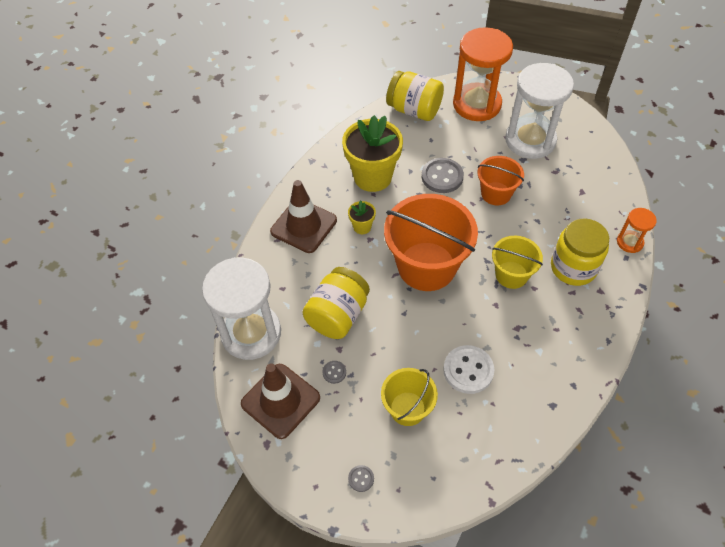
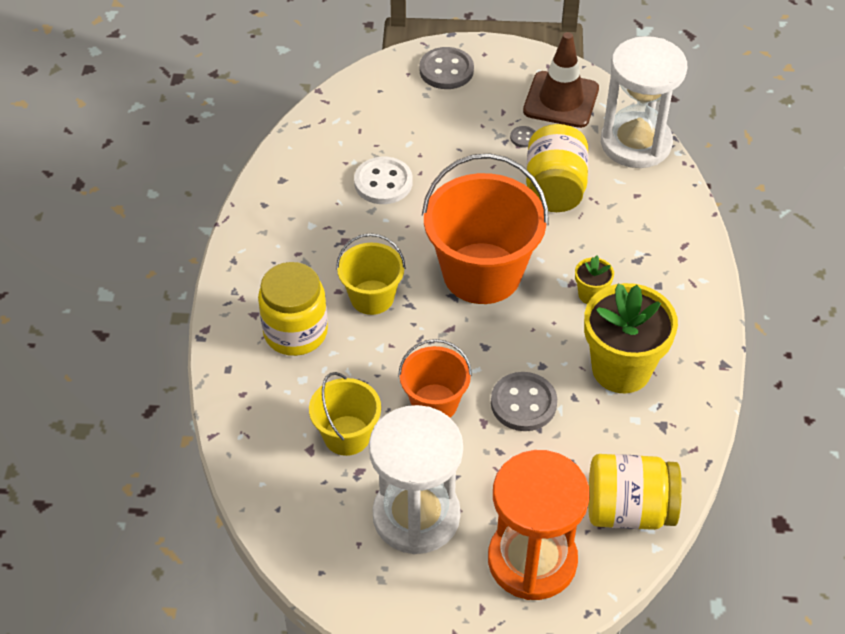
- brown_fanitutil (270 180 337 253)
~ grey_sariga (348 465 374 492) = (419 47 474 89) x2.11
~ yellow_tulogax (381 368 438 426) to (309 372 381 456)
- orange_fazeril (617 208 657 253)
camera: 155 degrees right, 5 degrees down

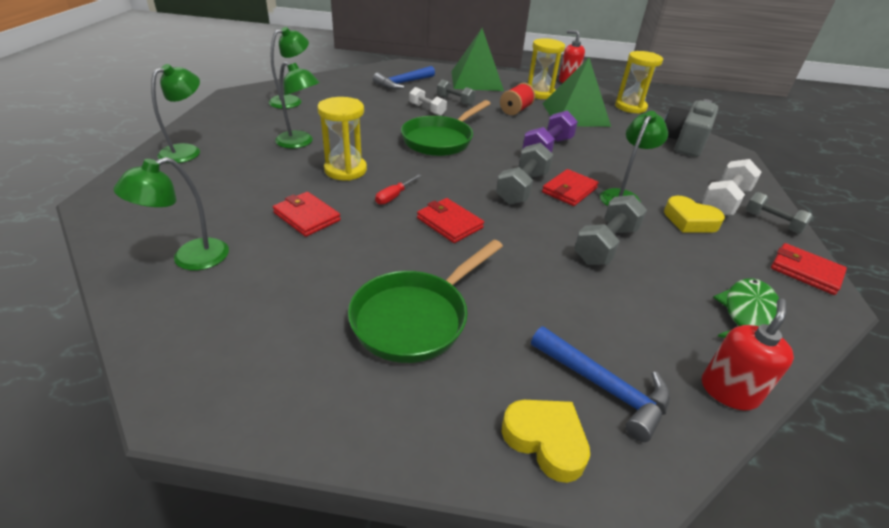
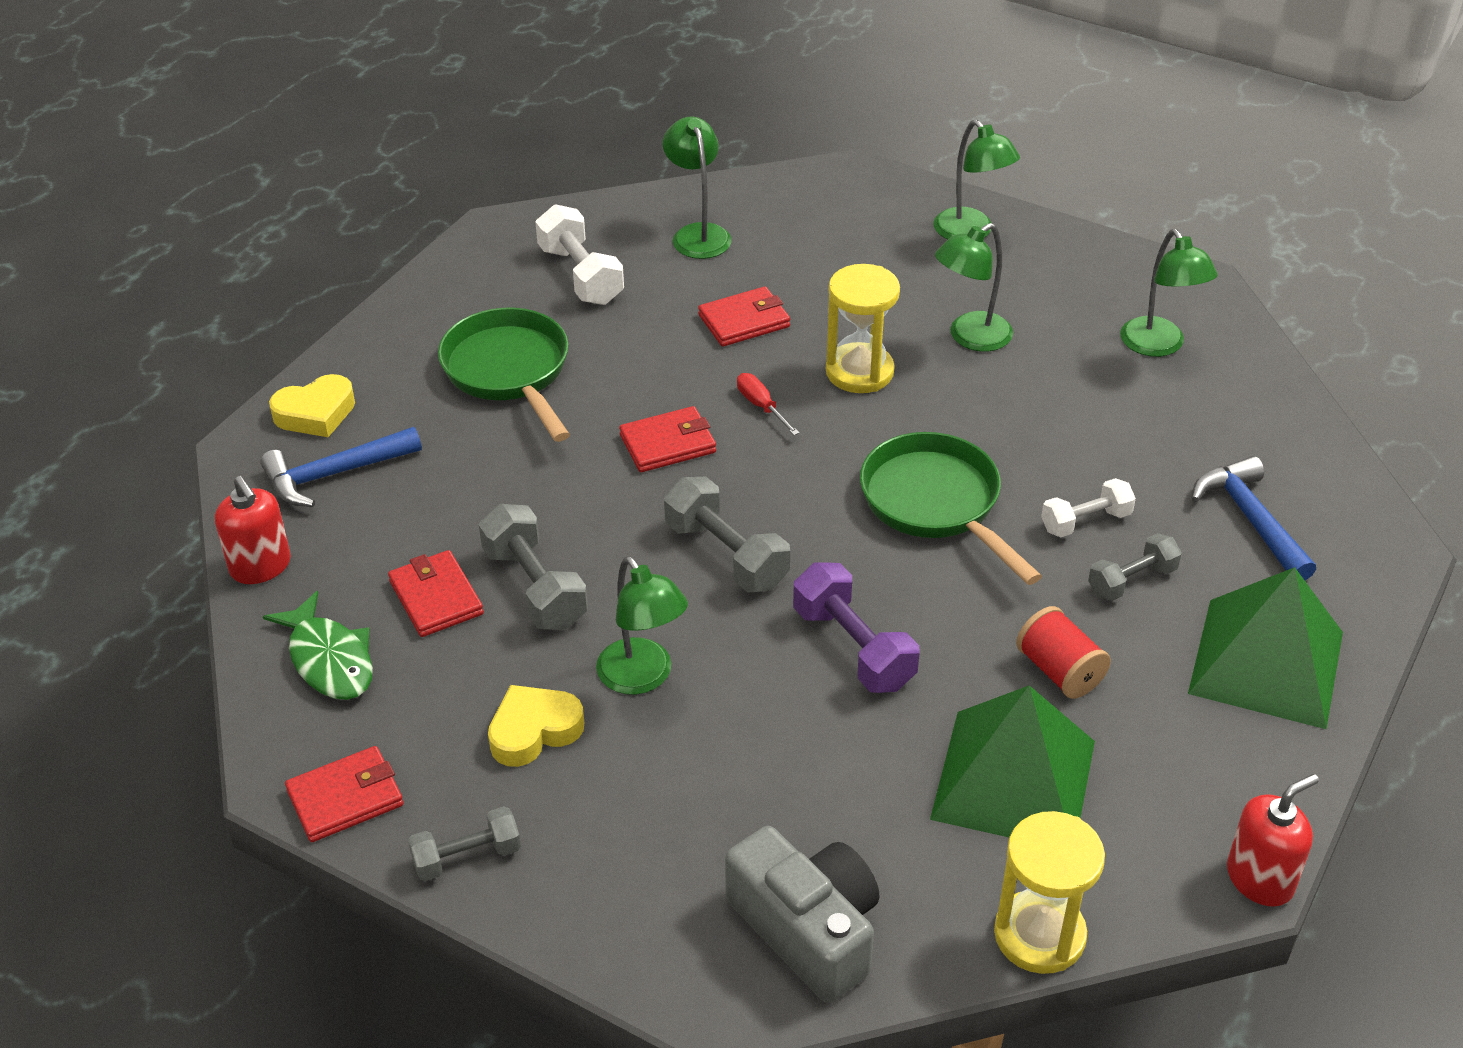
- yellow_fazeril (528 38 565 99)
~ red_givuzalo (542 169 599 206) to (388 550 484 637)
~ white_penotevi (701 159 762 215) to (535 204 624 305)
camera: 115 degrees right, 5 degrees up

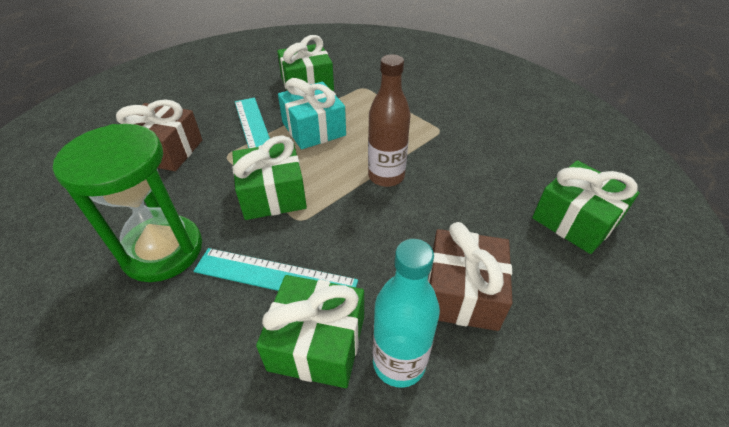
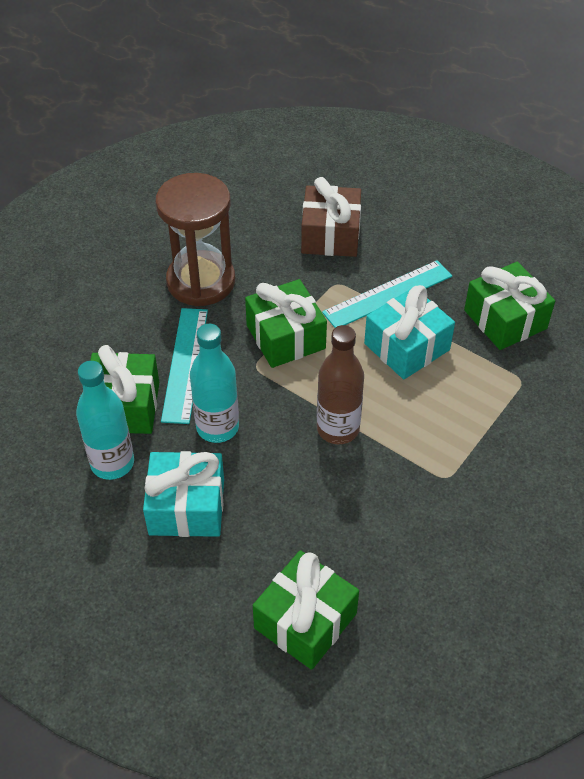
~ green_fazeril (53 124 202 282) to brown_fazeril (155 173 235 306)
~ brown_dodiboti (428 222 512 331) to turquoise_dodiboti (143 451 224 537)
+ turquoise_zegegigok (190 324 239 443)
camera: 80 degrees right, 5 degrees up

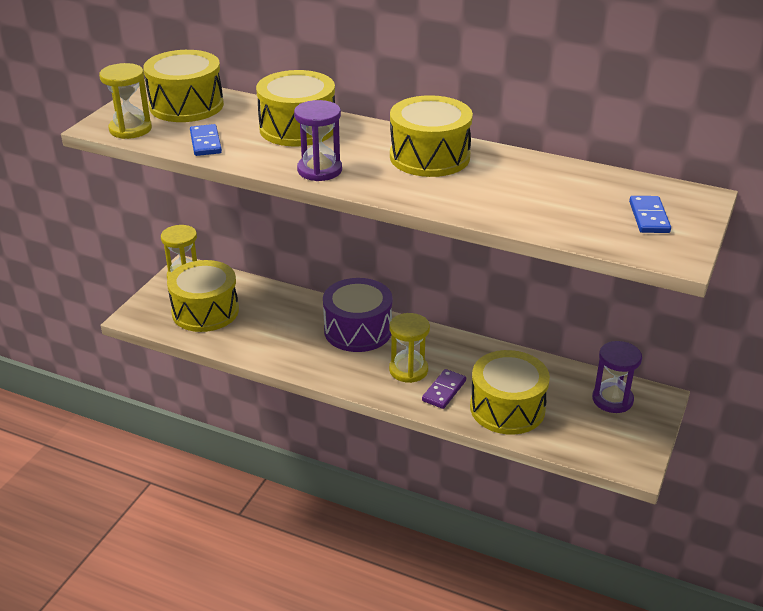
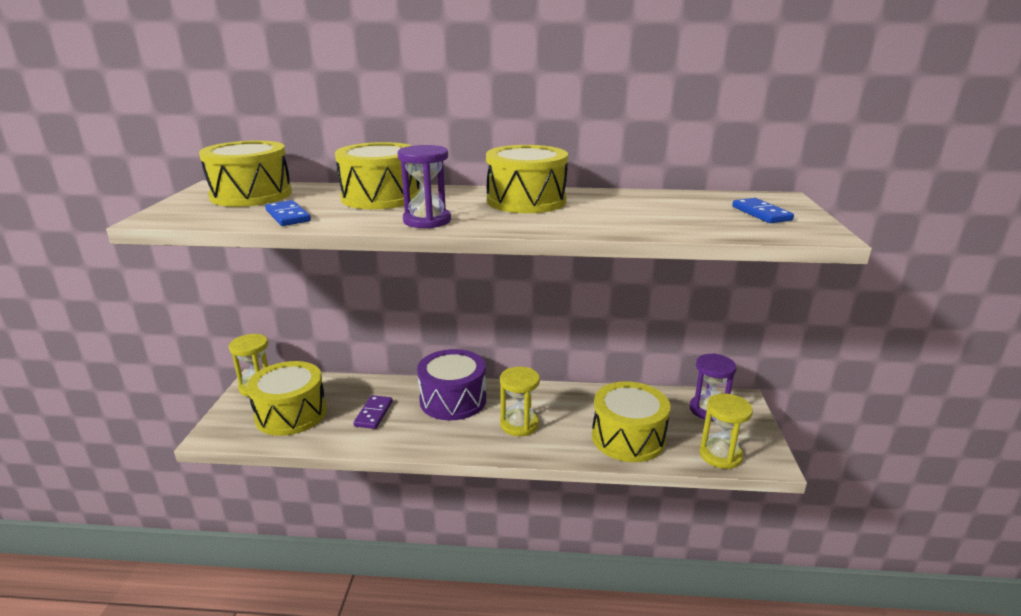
~ yellow_fazeril (99 63 152 139) to (700 394 753 469)
~ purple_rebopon (422 369 466 409) to (354 395 393 429)
camera: 20 degrees left, 10 degrees down

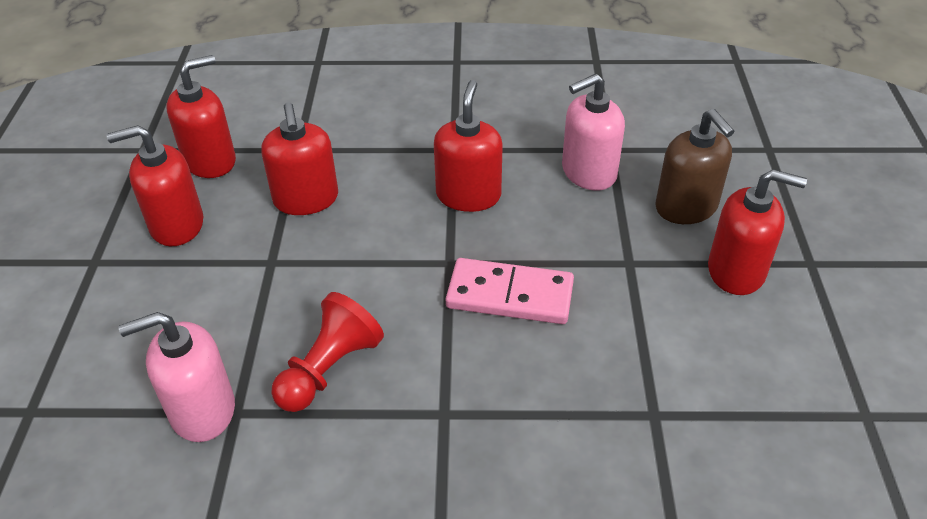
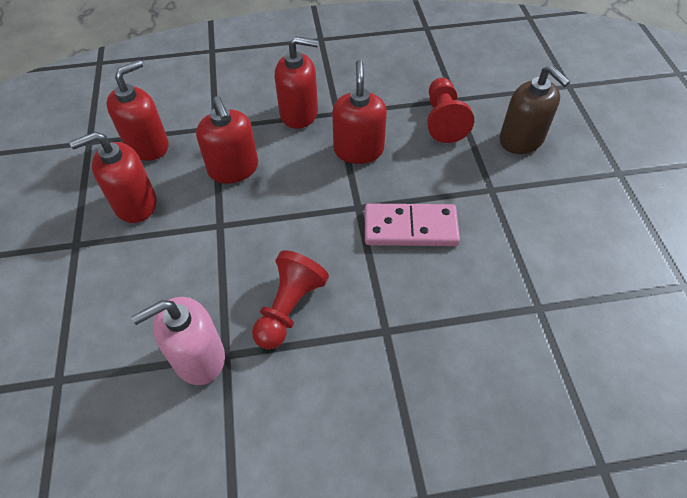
~ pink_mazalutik (562 74 625 191) to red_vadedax (427 78 474 143)
~ red_mazalutik (708 169 807 295) to (275 36 319 129)
camera: 10 degrees left, 10 degrees up

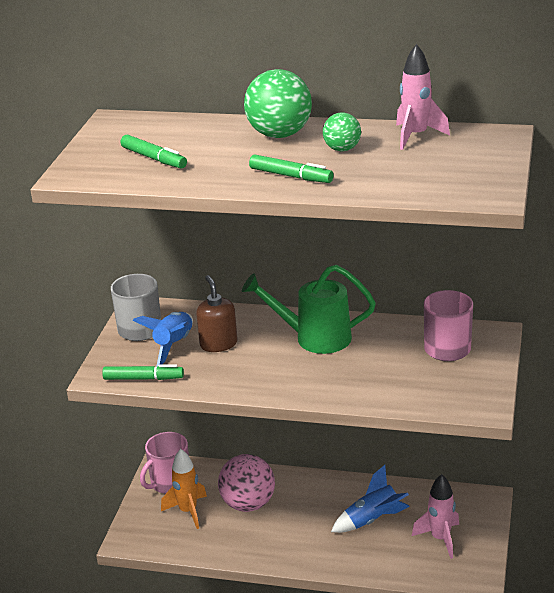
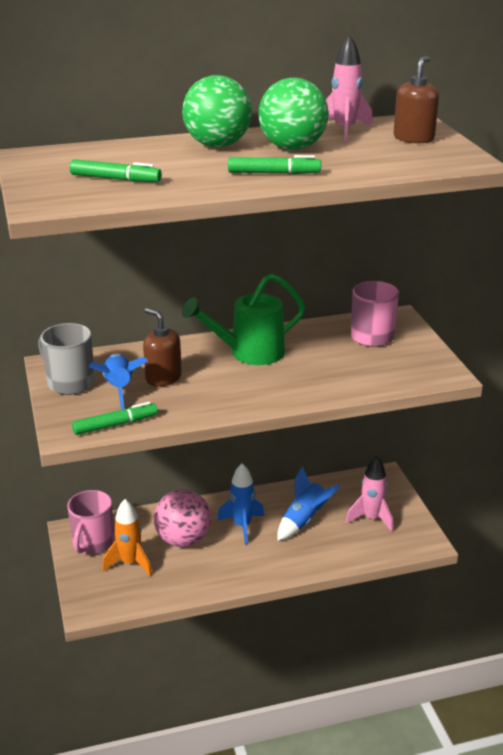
~ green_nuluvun (323 112 361 151) = (259 78 329 150) x1.81
+ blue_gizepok (217 463 264 544)
+ brown_mazalutik (394 56 439 143)
camera: 30 degrees left, 0 degrees up

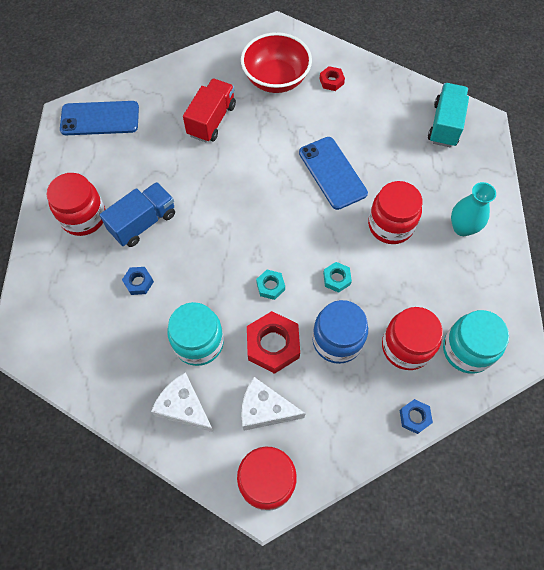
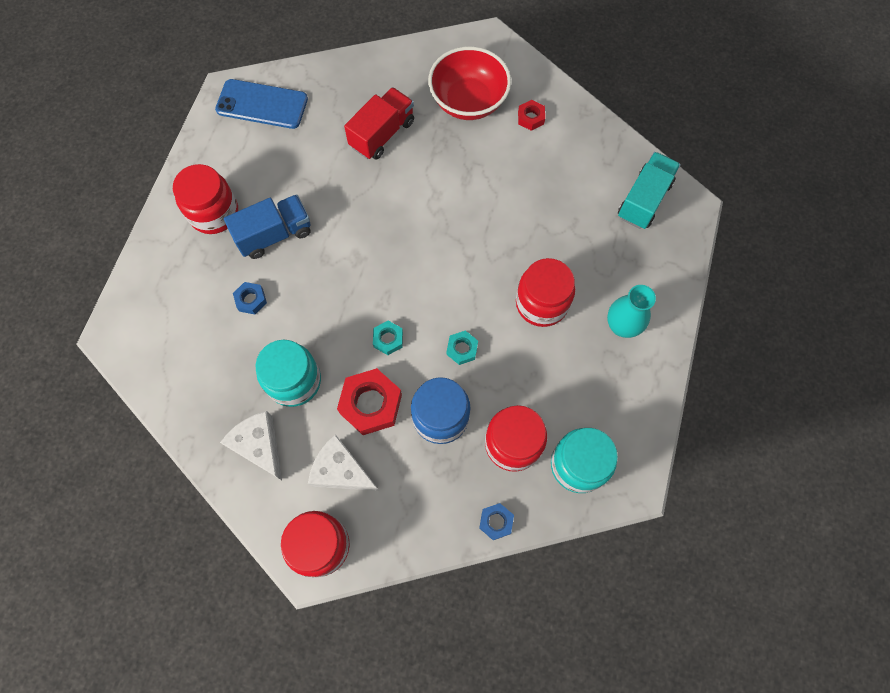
- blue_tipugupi (299 137 368 210)
camera: 15 degrees right, 5 degrees up

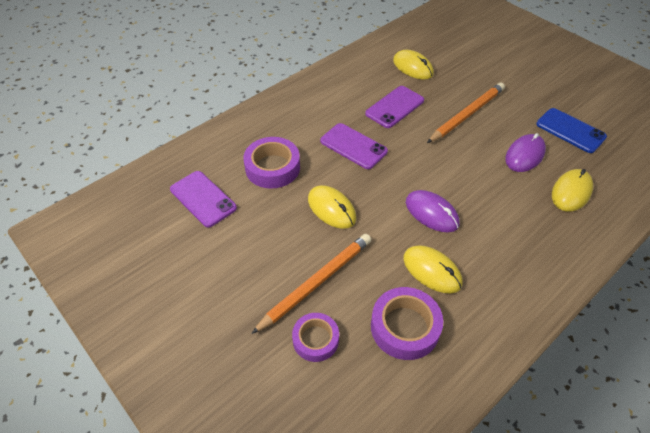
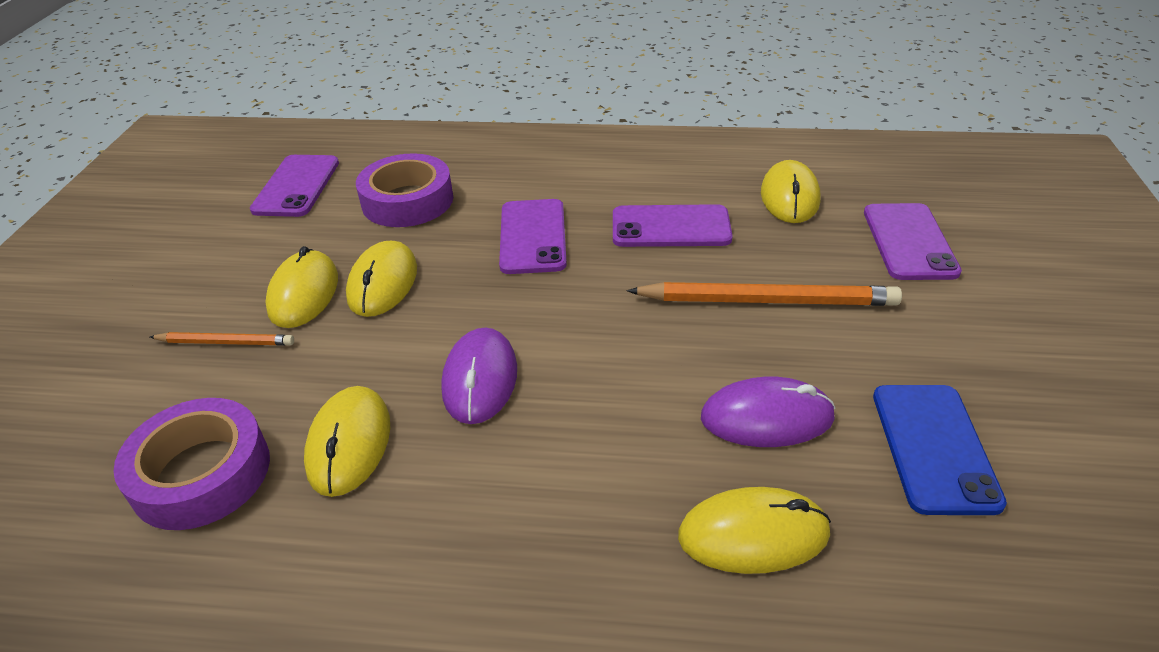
~ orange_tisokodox (251 234 371 334) = (150 332 294 346) x0.54
- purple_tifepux (292 313 339 362)
+ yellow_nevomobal (265 246 338 328)
+ purple_tipugupi (864 203 962 280)
camera: 50 degrees right, 10 degrees down

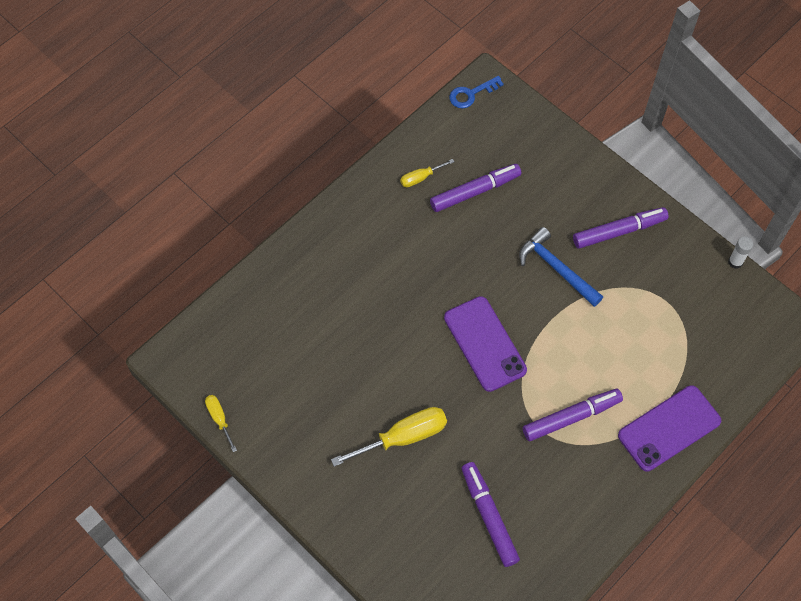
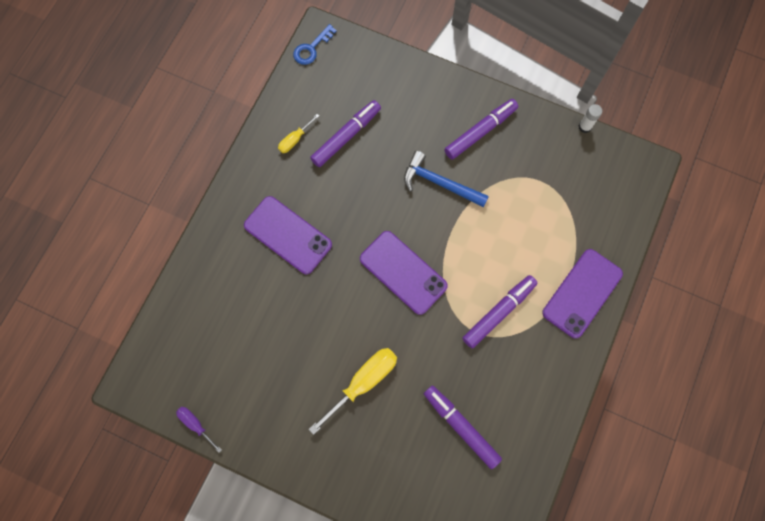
~ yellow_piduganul (205 395 237 452) to purple_piduganul (176 407 222 453)
+ purple_tipugupi (244 196 332 274)
camera: 20 degrees left, 10 degrees up

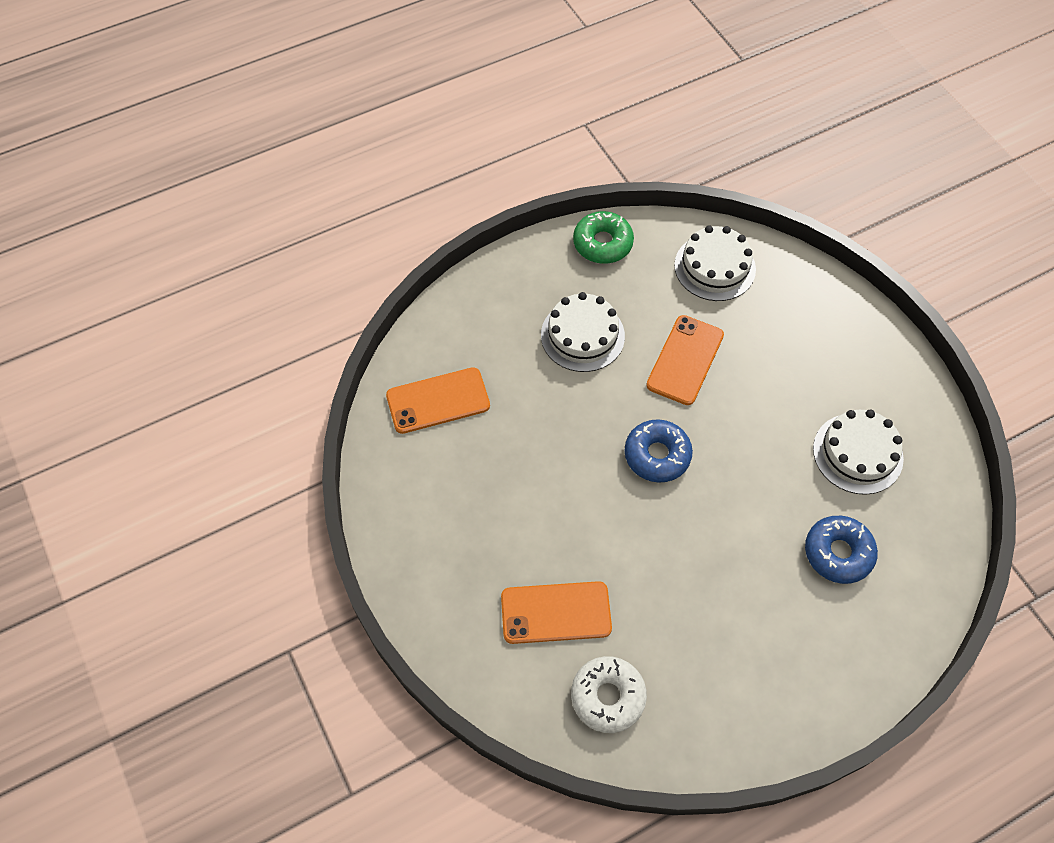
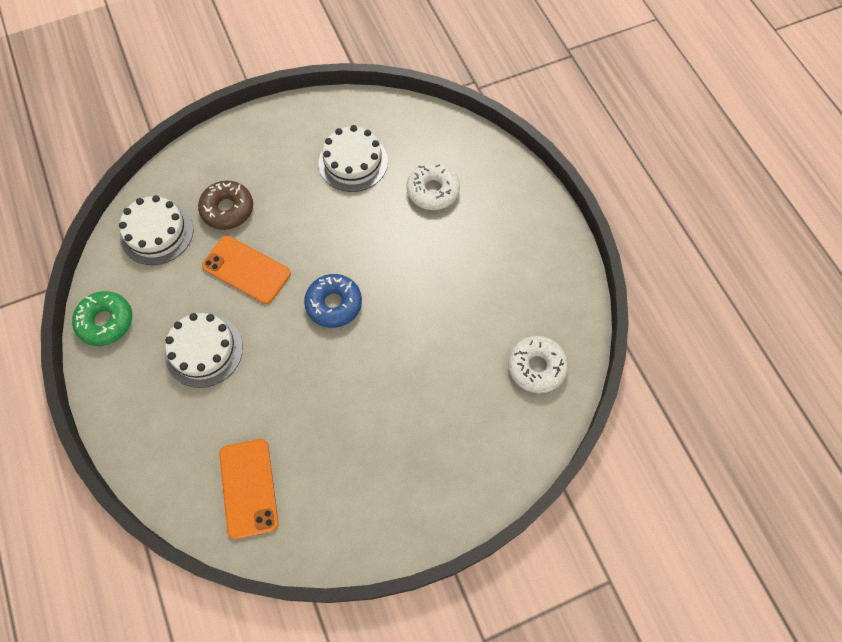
- orange_tipugupi (501 581 612 644)
~ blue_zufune (805 516 878 584) to white_zufune (407 162 460 210)
+ brown_zufune (198 181 253 230)
camera: 85 degrees left, 5 degrees up

